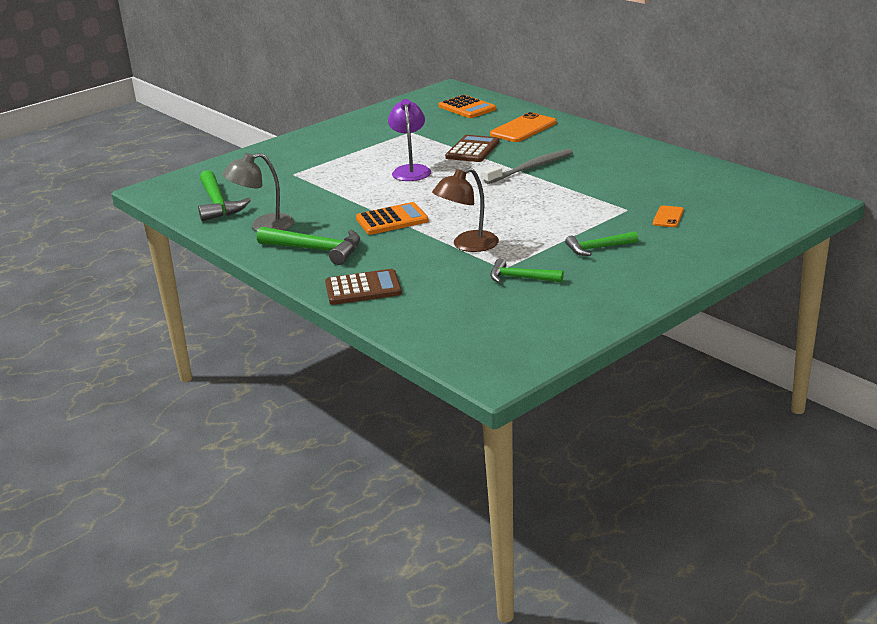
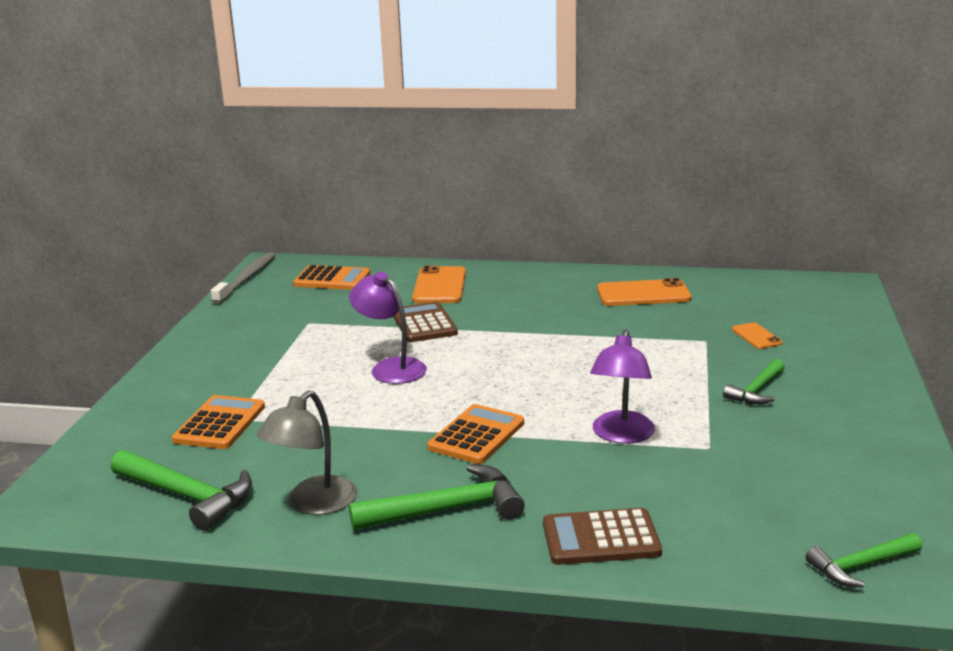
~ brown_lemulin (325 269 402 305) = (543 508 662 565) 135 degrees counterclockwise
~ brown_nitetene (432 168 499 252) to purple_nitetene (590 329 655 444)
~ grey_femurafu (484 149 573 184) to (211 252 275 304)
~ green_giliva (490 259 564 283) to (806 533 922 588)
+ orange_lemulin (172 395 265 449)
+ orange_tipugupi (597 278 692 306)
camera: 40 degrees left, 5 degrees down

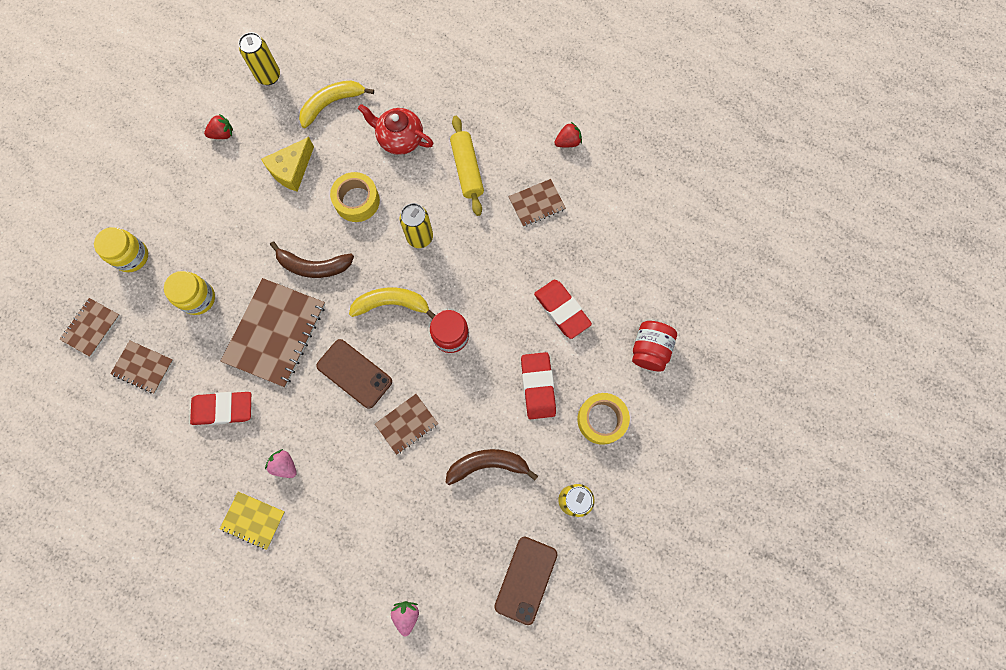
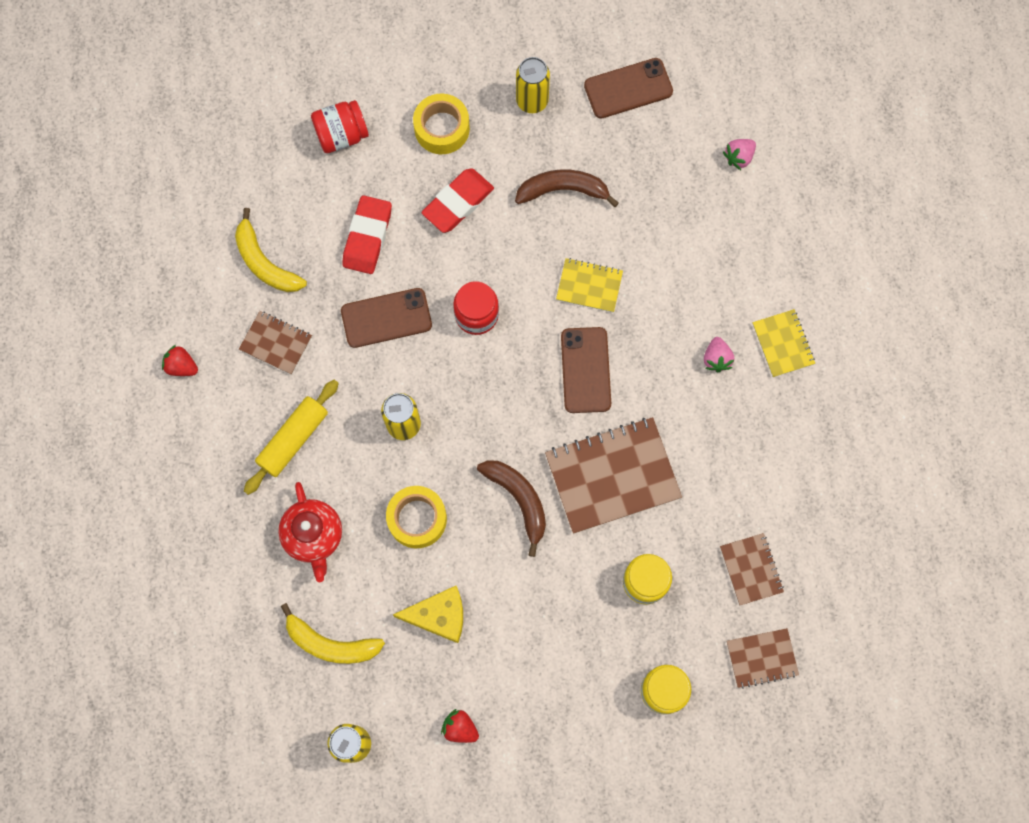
- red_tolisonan (190 392 251 425)
~ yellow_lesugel (349 287 435 320) to (235 208 307 292)
~ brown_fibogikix (375 394 438 455) to yellow_fibogikix (556 258 623 312)
~ brown_lesugel (445 449 538 485) = (515 169 619 207) 135 degrees clockwise
+ brown_tipugupi (341 288 432 348)
camera: 130 degrees left, 0 degrees up

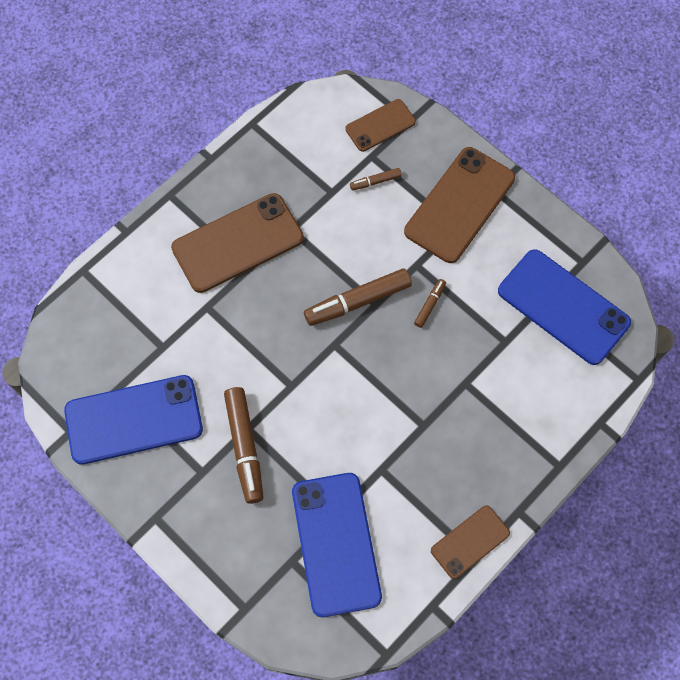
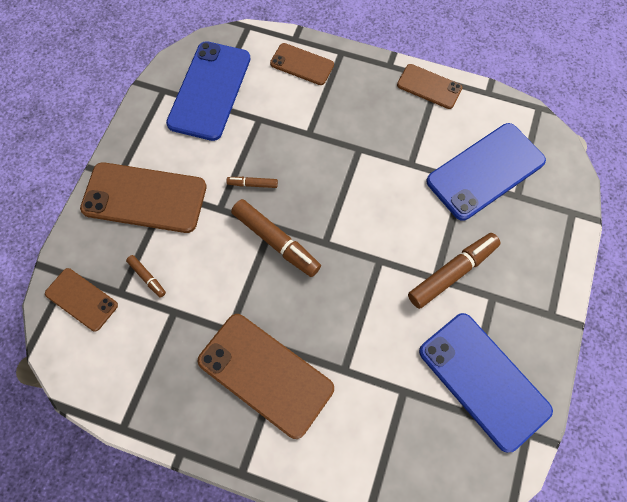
+ brown_tipugupi (270 43 334 85)
camera: 115 degrees left, 0 degrees up

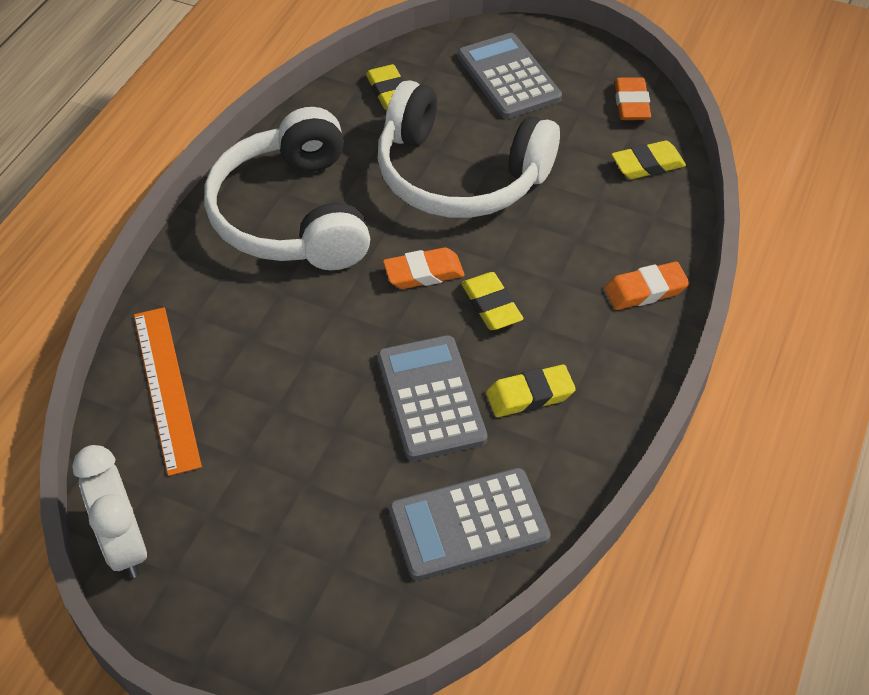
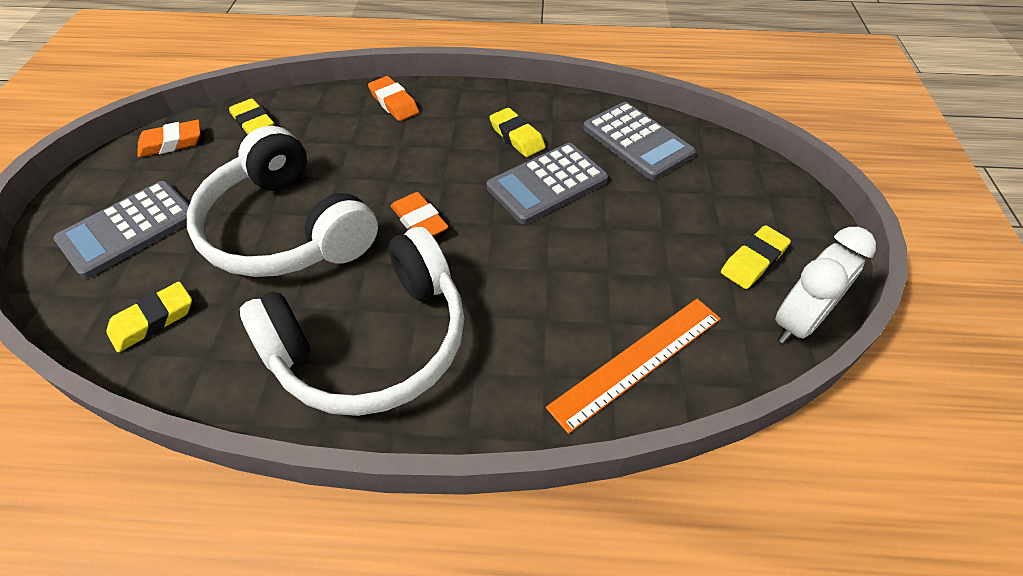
~ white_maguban (378 81 560 218) = (187 126 378 277) 135 degrees clockwise
~ yellow_tolisonan (461 272 523 330) to (721 225 791 289)
camera: 110 degrees left, 0 degrees up

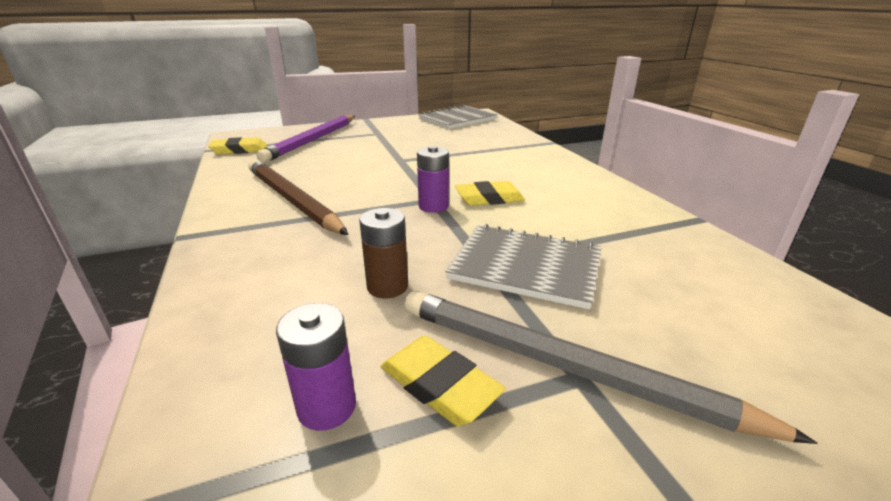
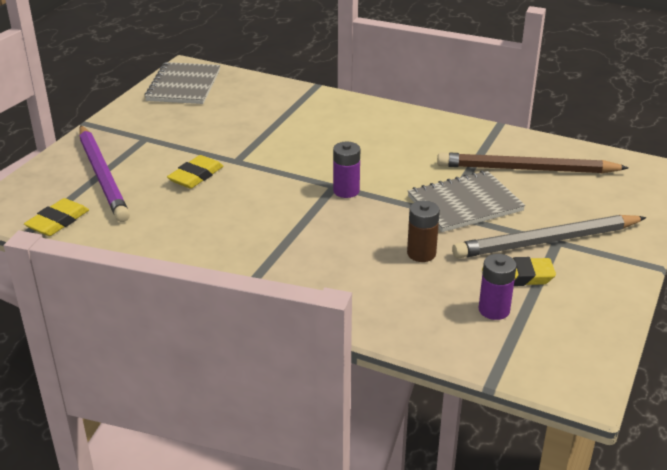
~ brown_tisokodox (249 160 349 235) to (437 152 629 173)
~ yellow_tolisonan (455 181 525 206) to (167 155 223 189)
camera: 45 degrees left, 5 degrees up

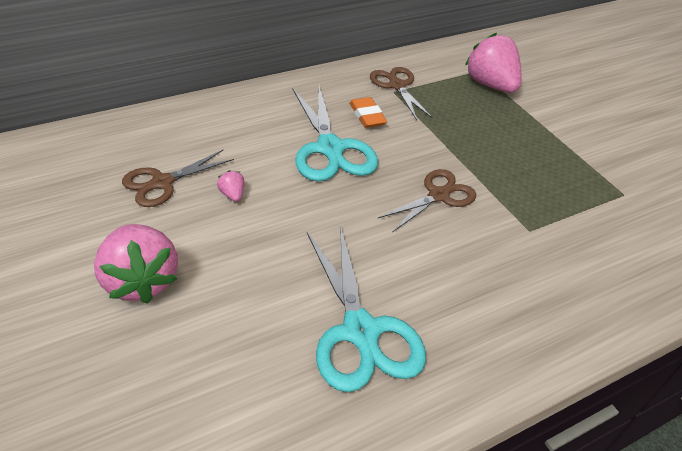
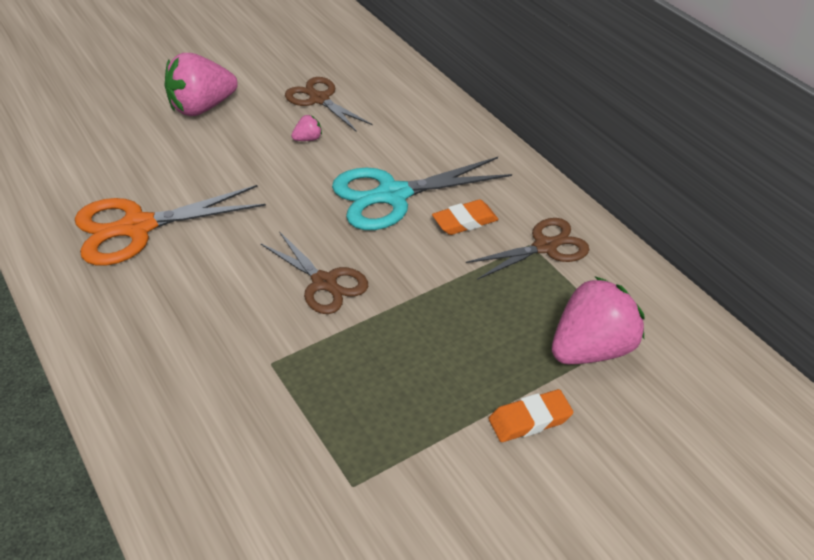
~ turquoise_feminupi (307 225 426 392) to orange_feminupi (75 185 266 266)
+ orange_tolisonan (489 389 573 442)
camera: 90 degrees right, 0 degrees up

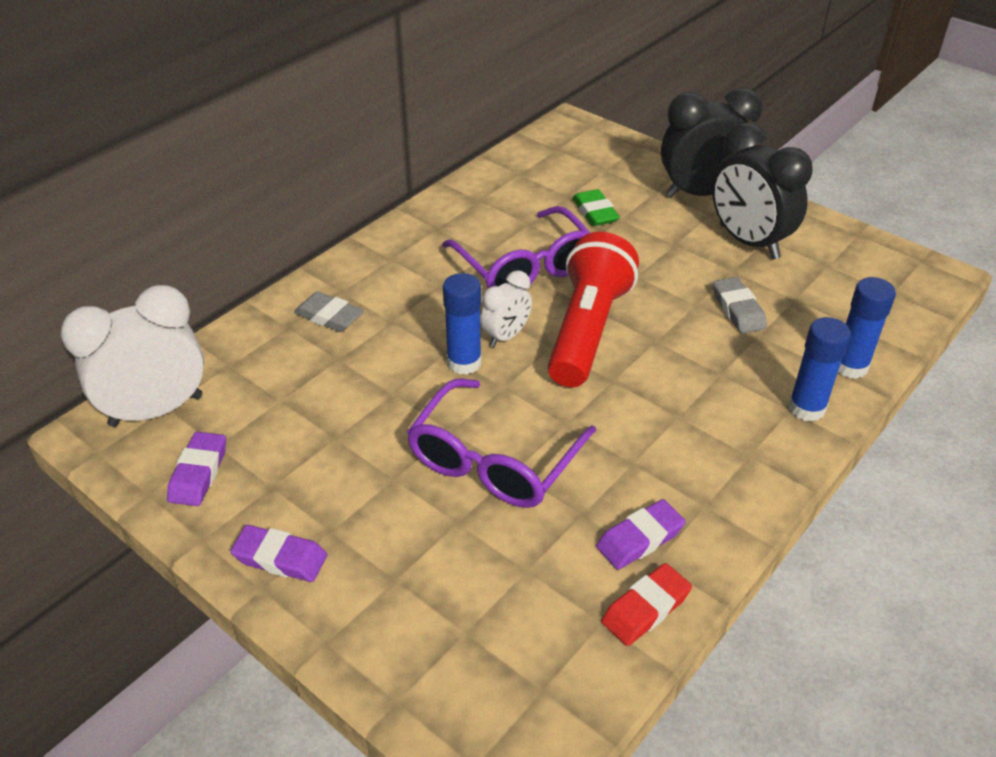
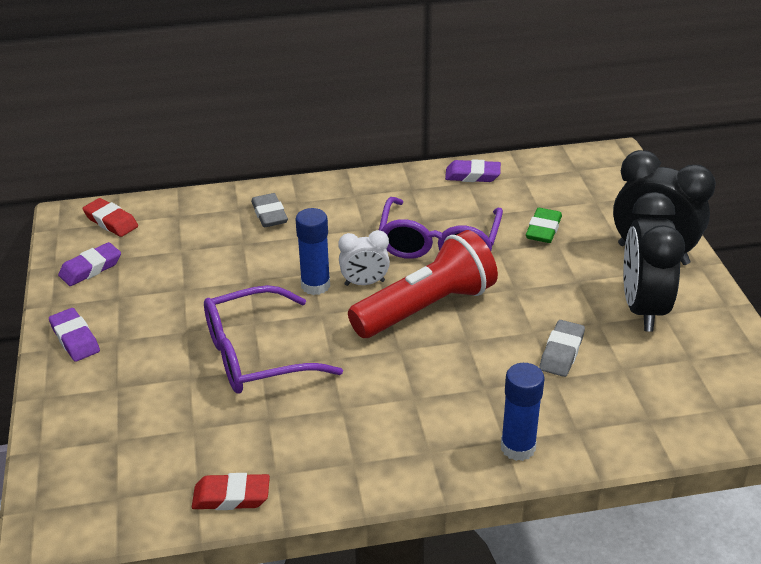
~ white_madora (61 285 204 427) to red_tolisonan (82 198 138 237)
~ purple_tolisonan (596 499 686 570) to (445 159 501 182)
- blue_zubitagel (838 277 896 379)
camera: 40 degrees right, 5 degrees down

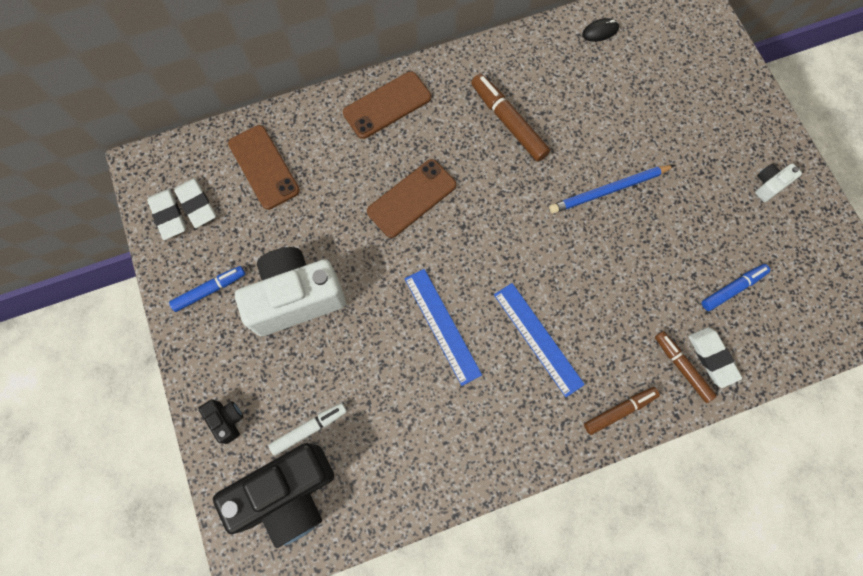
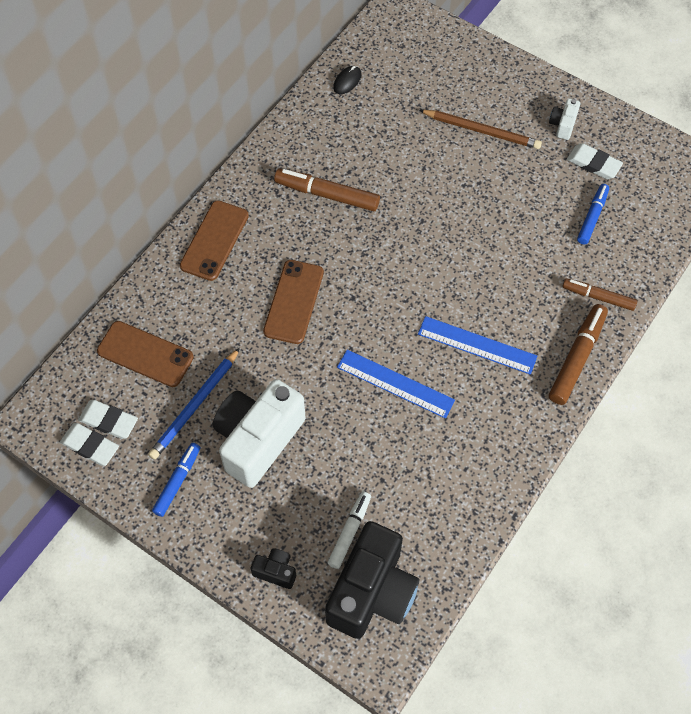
~ blue_tisokodox (549 165 675 214) to (148 348 240 460)
~ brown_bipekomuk (584 387 660 435) = (549 304 608 405) x1.52
~ white_tolisonan (688 327 742 388) to (567 143 623 179)
+ brown_tisokodox (419 110 542 149)
camera: 35 degrees left, 10 degrees down

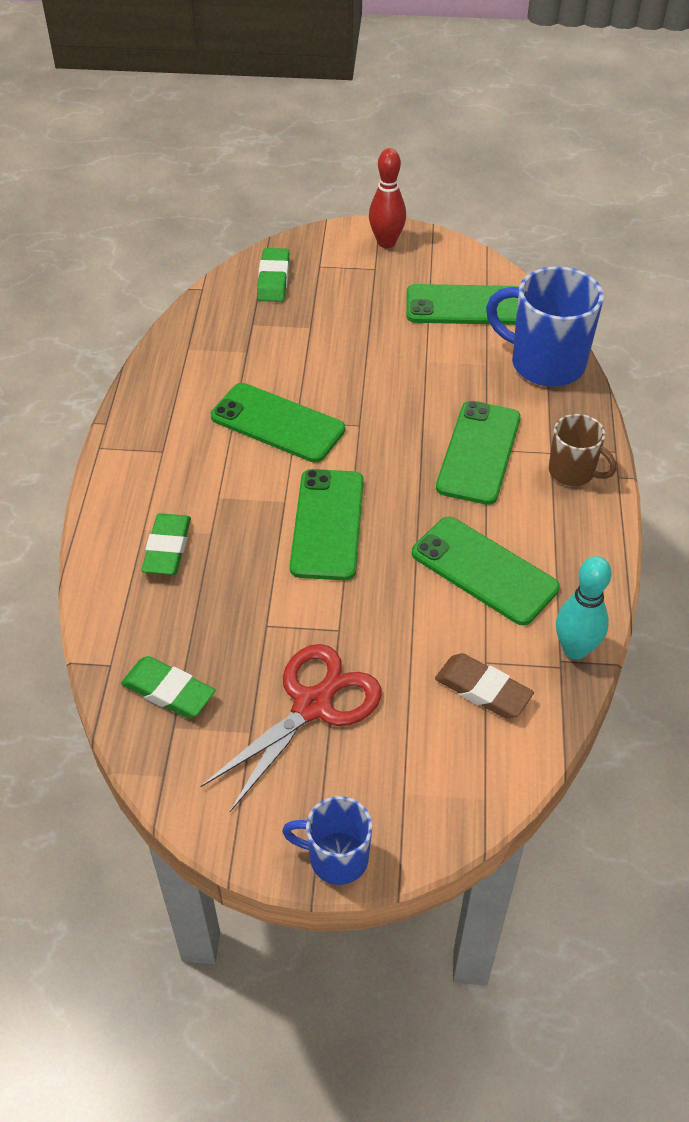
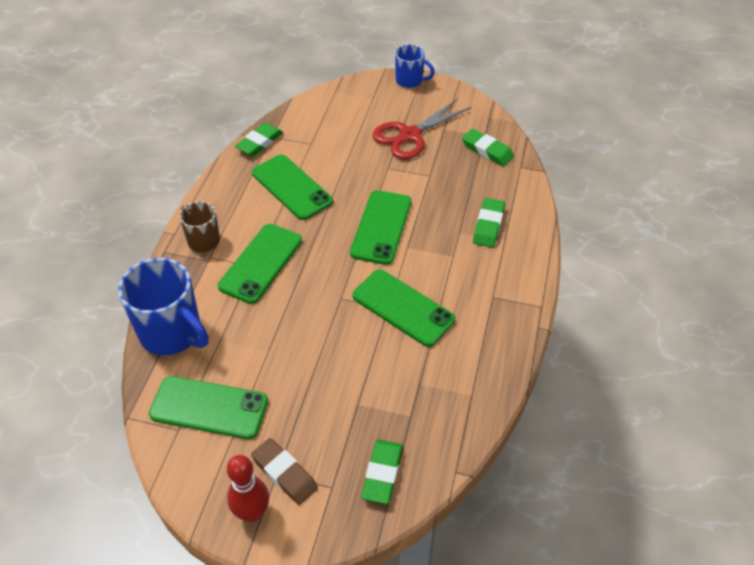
~ brown_tolisonan (435 653 534 718) to (251 438 318 505)
~ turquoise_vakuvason (556 556 612 660) to green_tolisonan (235 123 283 156)
camera: 170 degrees left, 0 degrees up

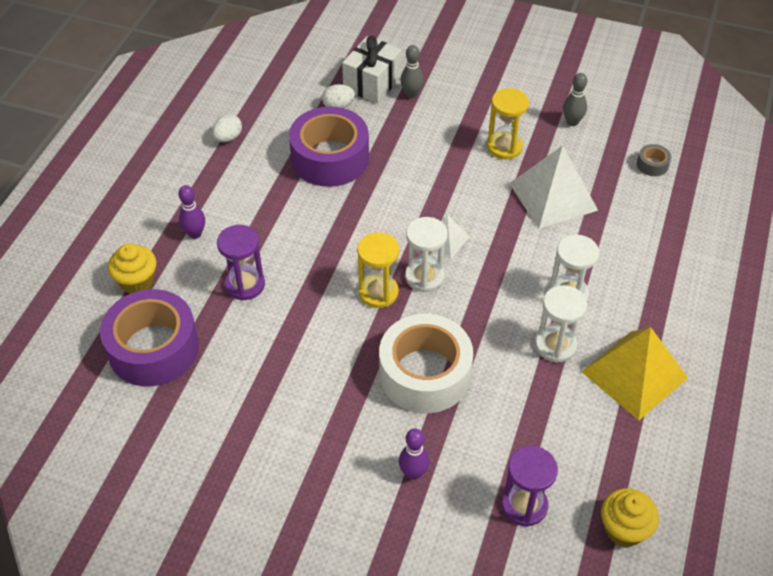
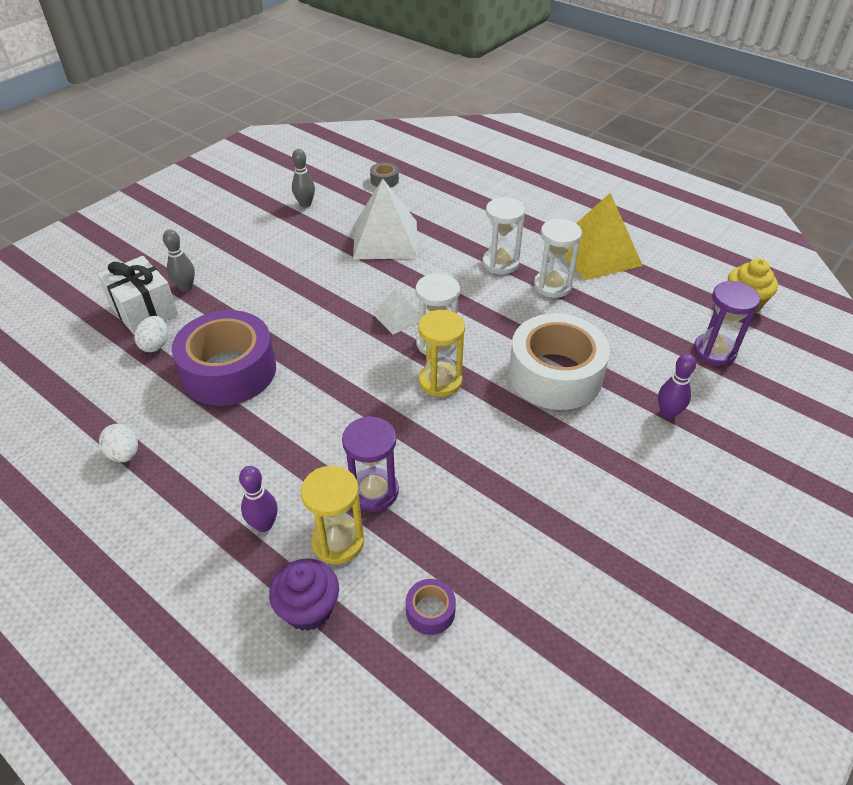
~ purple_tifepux (100 289 199 386) = (406 579 456 635) x0.40
~ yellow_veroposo (108 243 156 294) to purple_veroposo (269 559 339 631)
~ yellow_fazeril (487 88 529 159) to (301 466 364 564)
camera: 70 degrees left, 5 degrees down

